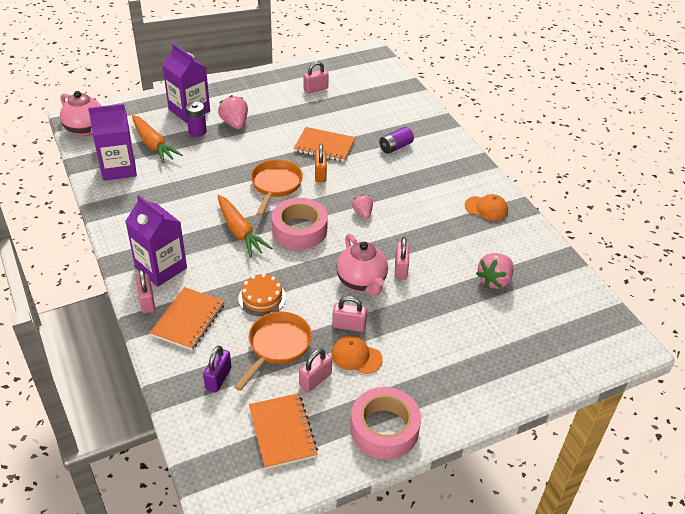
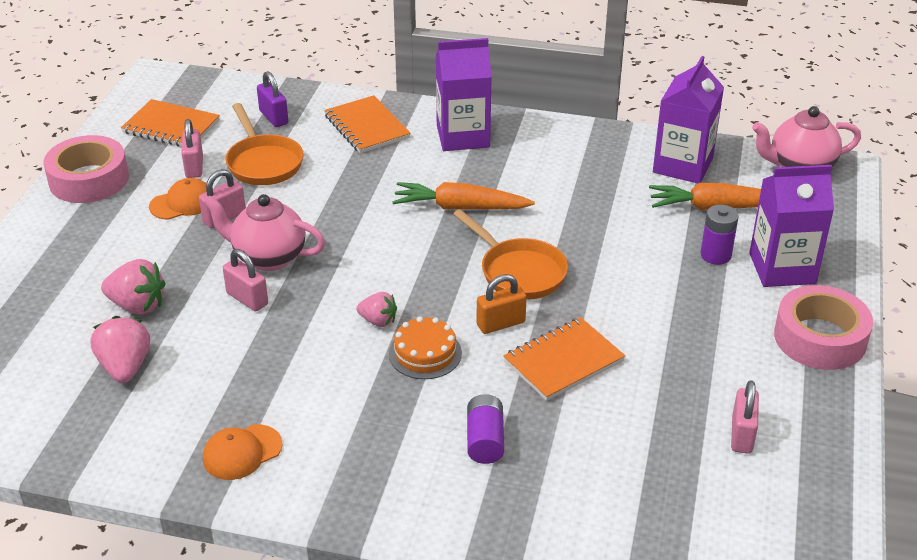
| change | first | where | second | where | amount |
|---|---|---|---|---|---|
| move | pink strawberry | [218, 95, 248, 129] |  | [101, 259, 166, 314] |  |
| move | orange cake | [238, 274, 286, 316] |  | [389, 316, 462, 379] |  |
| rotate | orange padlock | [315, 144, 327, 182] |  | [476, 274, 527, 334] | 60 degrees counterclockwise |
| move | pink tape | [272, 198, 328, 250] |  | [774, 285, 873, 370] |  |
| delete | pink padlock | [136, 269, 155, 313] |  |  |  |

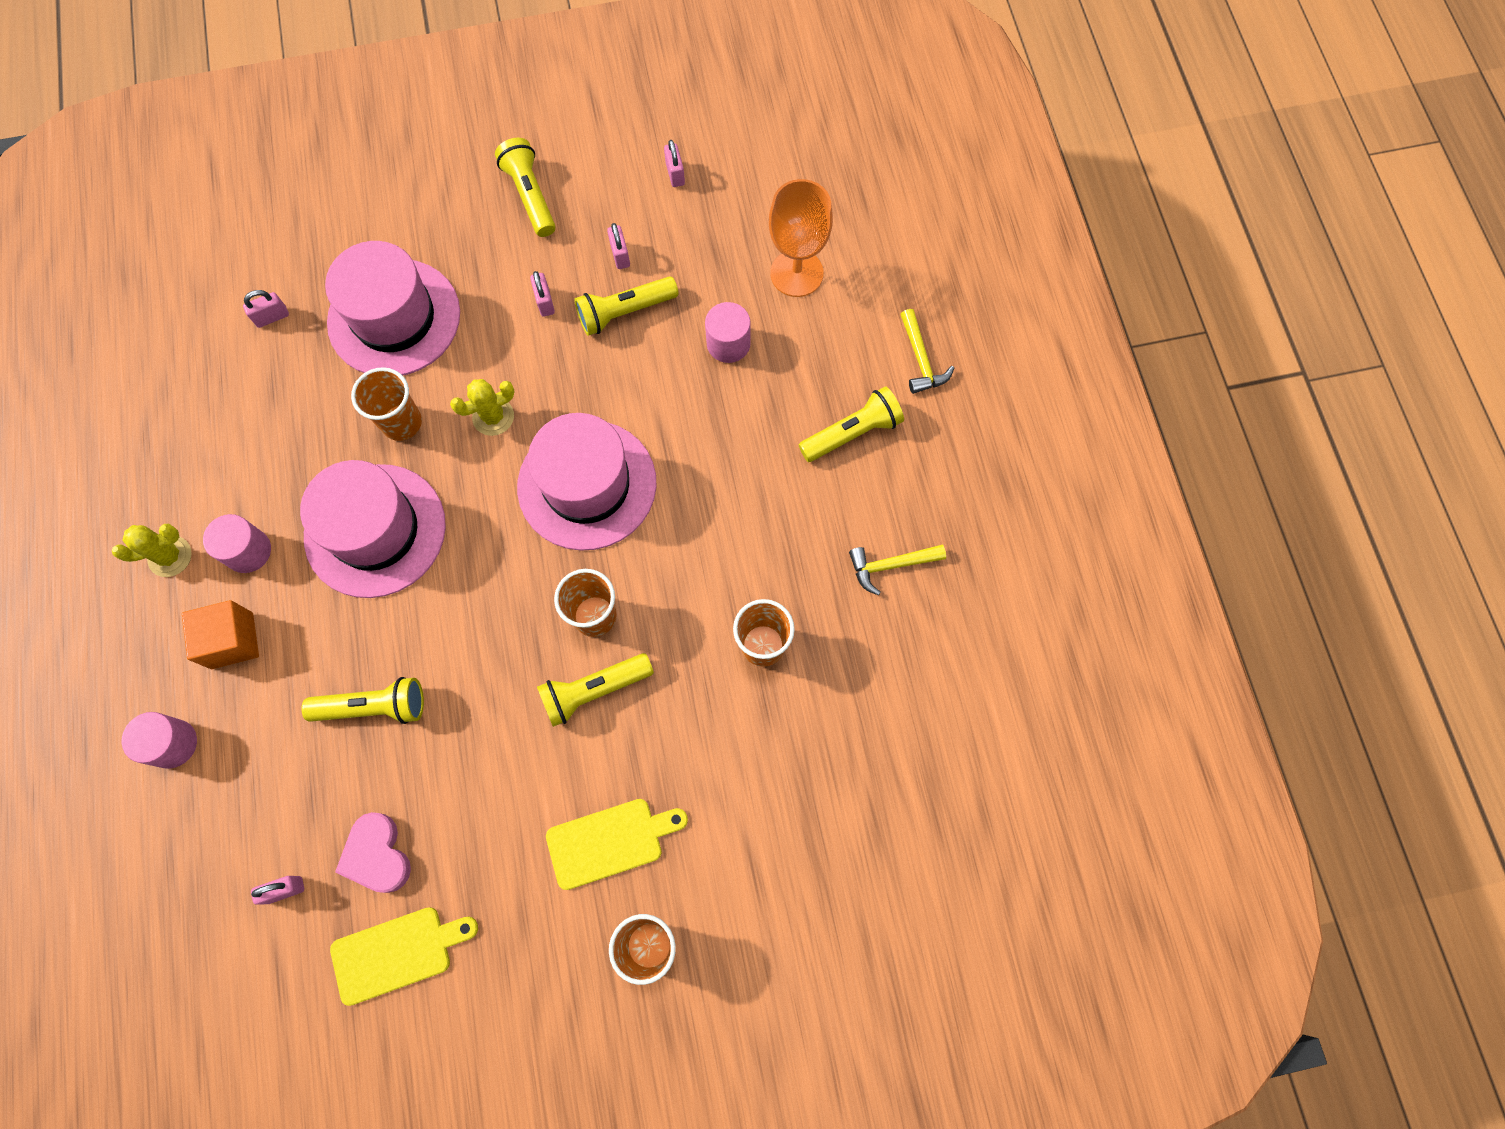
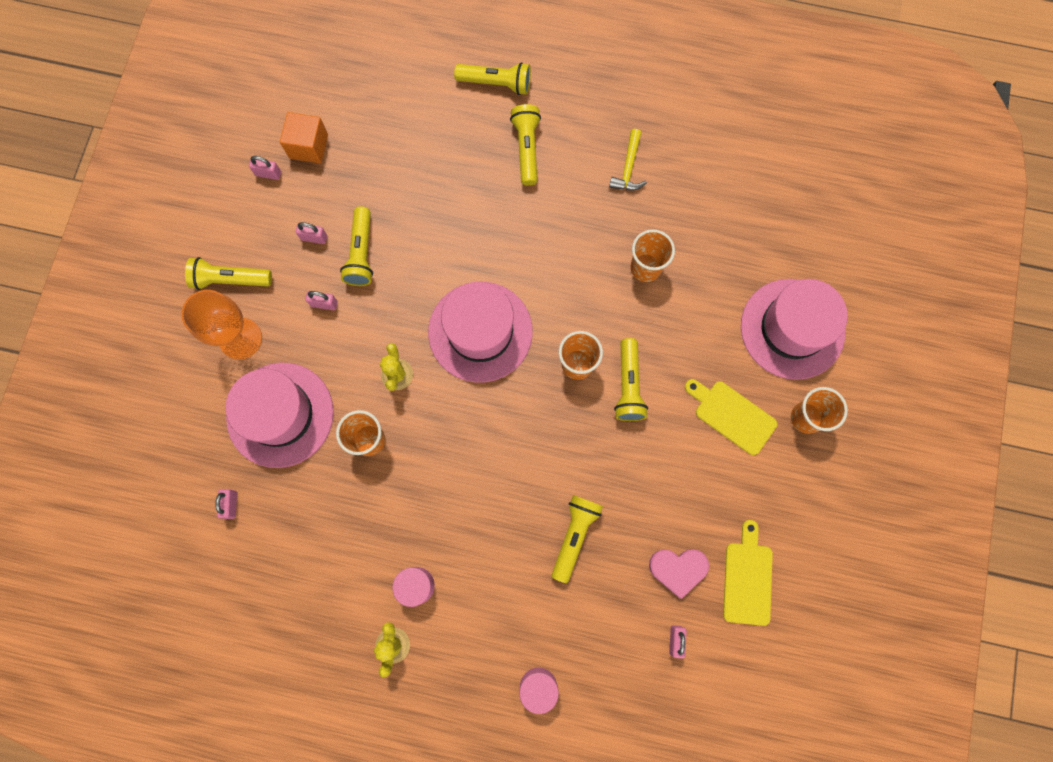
| change | first | where | second | where | amount |
|---|---|---|---|---|---|
| move | orange goblet | [769, 179, 833, 297] |  | [181, 290, 262, 360] |  |
| move | orange cube | [182, 600, 259, 669] |  | [280, 112, 328, 163] |  |
| replace | yellow hammer | [900, 309, 954, 394] | yellow flashlight | [454, 62, 531, 95] |  |
| rotate | yellow cutting board | [546, 799, 688, 890] |  | [685, 379, 777, 455] | 60 degrees counterclockwise |
| move | pink hat | [300, 460, 446, 598] |  | [741, 279, 847, 380] |  |
| delete | pink cylinder | [705, 302, 751, 363] |  |  |  |

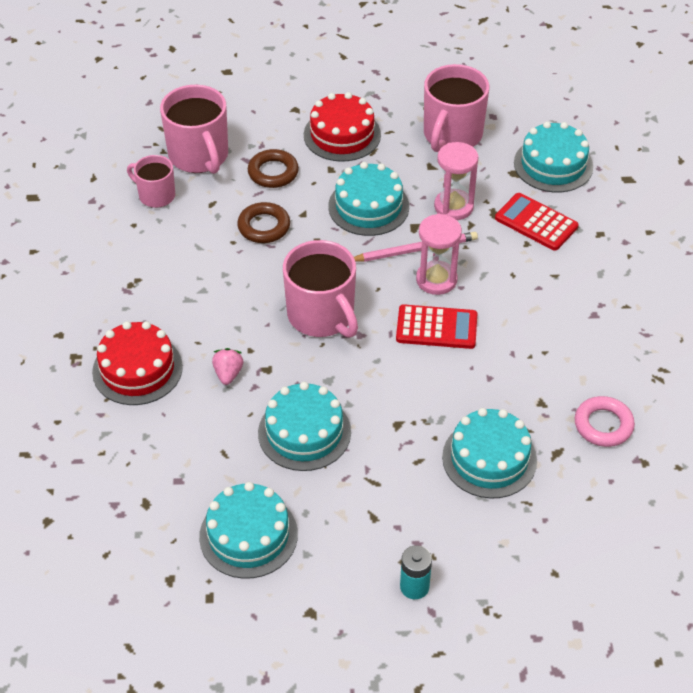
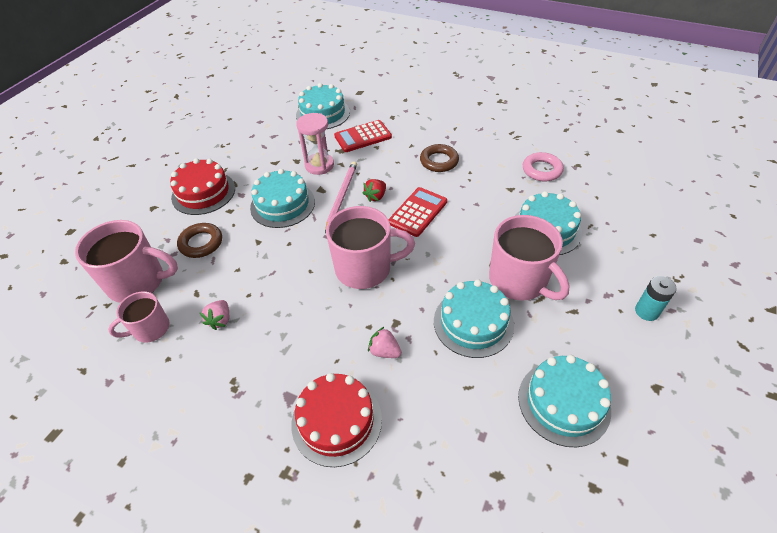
| change | first | where | second | where | amount |
|---|---|---|---|---|---|
| insert |  |  | pink strawberry | [199, 300, 229, 330] |  |
| replace | pink hourglass | [416, 214, 462, 295] | red strawberry | [363, 179, 386, 202] |  |
| move | brown ring | [237, 202, 290, 243] |  | [420, 144, 459, 172] |  |
| move | pink mug | [424, 64, 490, 152] |  | [489, 215, 570, 301] |  |

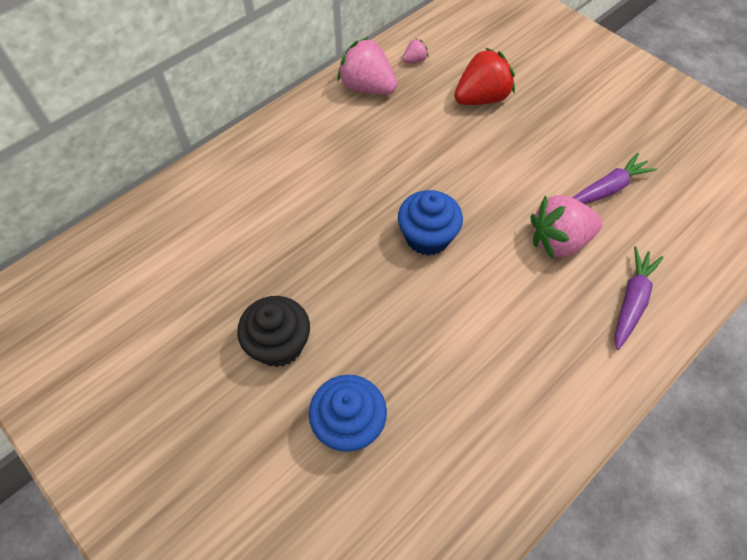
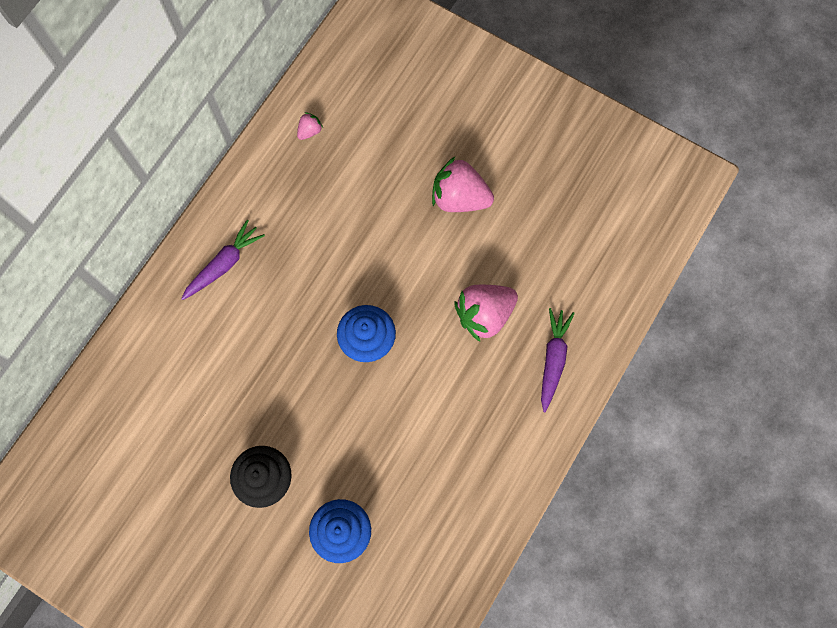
| change | first | where | second | where | amount |
|---|---|---|---|---|---|
| move | purple carrot | [572, 153, 657, 204] |  | [181, 220, 265, 300] |  |
| move | pink strawberry | [337, 37, 397, 94] |  | [432, 157, 494, 212] |  |
| delete | red strawberry | [454, 48, 515, 105] |  |  |  |

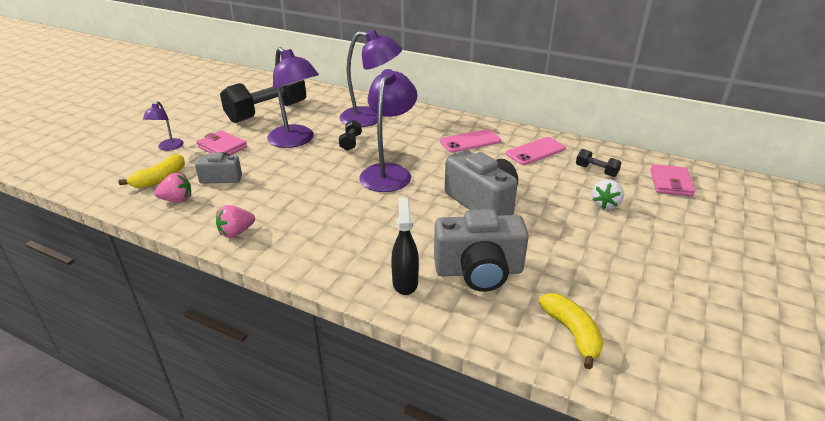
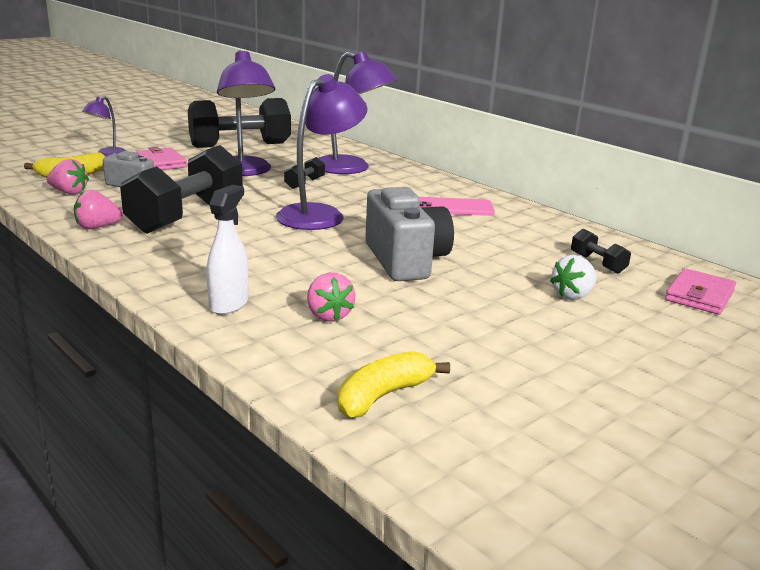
| change | first | where | second | where | amount |
|---|---|---|---|---|---|
| insert |  |  | black dumbbell | [120, 145, 243, 234] |  |
| recolor | black spray bottle | [391, 198, 419, 295] | white spray bottle | [206, 185, 248, 315] |  |
| replace | grey camera | [434, 209, 529, 292] | pink strawberry | [307, 273, 356, 322] |  |
| rotate | yellow banana | [538, 293, 604, 369] |  | [338, 351, 450, 418] | 135 degrees counterclockwise |
| delete | pink phone | [506, 137, 566, 165] |  |  |  |

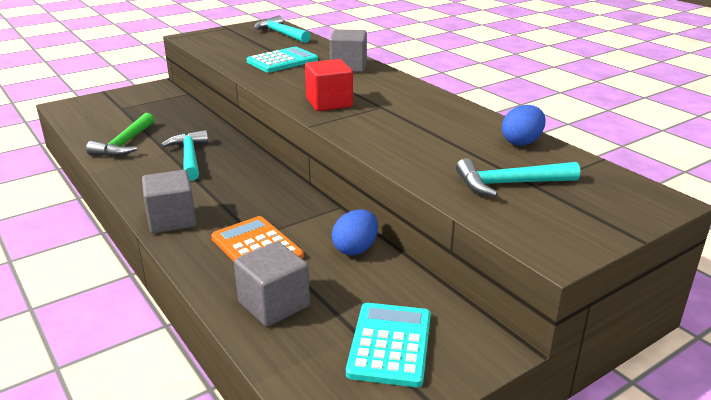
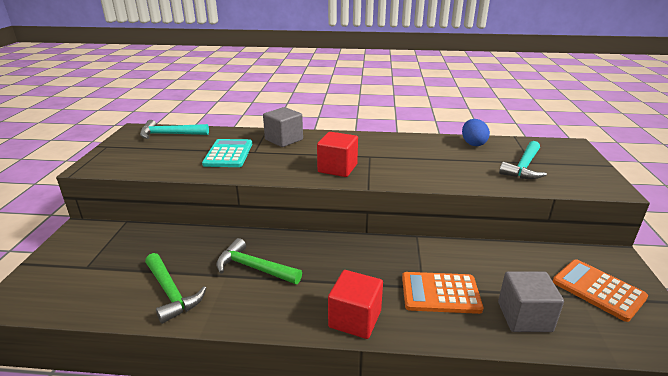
| change | first | where | second | where | amount |
|---|---|---|---|---|---|
| recolor | turquoise hammer | [161, 130, 208, 181] | green hammer | [216, 238, 302, 284] |  |
| recolor | grey cube | [142, 170, 196, 234] | red cube | [328, 270, 383, 339] |  |
| recolor | turquoise calculator | [346, 303, 431, 387] | orange calculator | [553, 259, 648, 322] |  |
| delete | blue egg | [332, 209, 378, 255] |  |  |  |

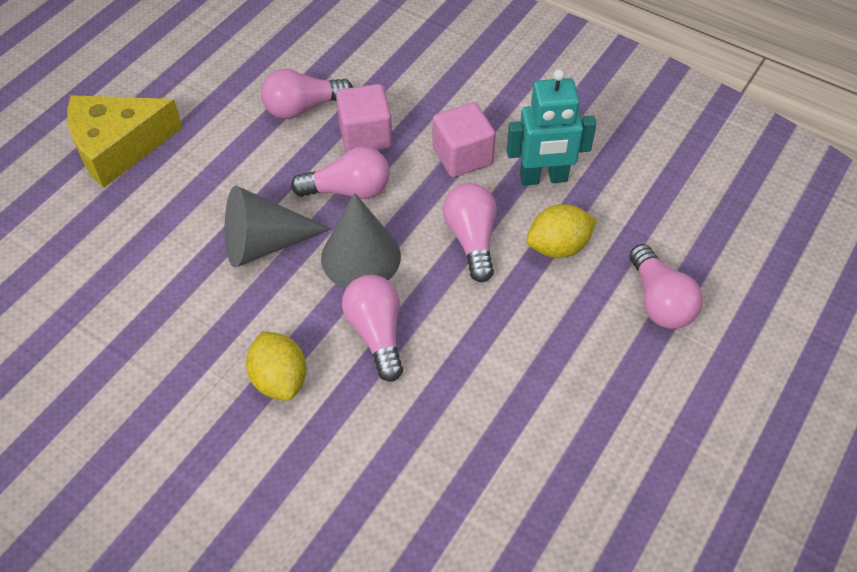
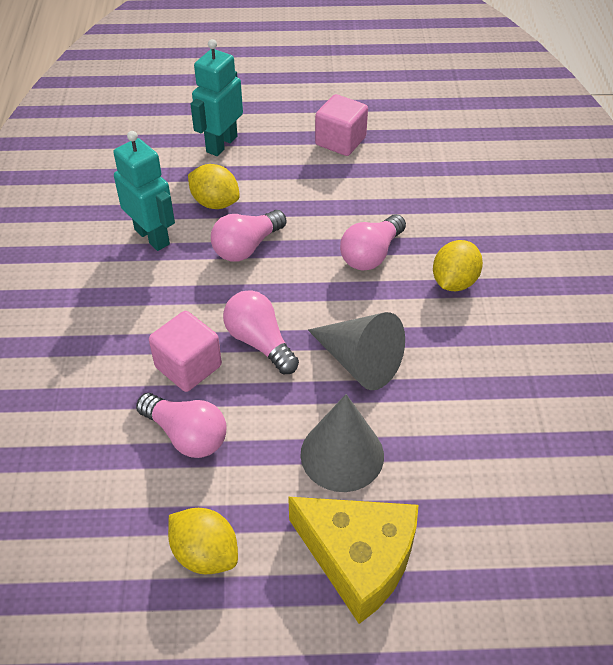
| change | first | where | second | where | amount |
|---|---|---|---|---|---|
| insert |  |  | yellow lemon | [168, 508, 238, 574] |  |
| replace | pink light bulb | [629, 244, 703, 329] | turquoise robot | [191, 39, 243, 156] |  |
| move | grey cone | [321, 193, 401, 288] |  | [300, 394, 384, 492] |  |
| move | pink cube | [433, 102, 496, 177] |  | [315, 94, 368, 156] |  |

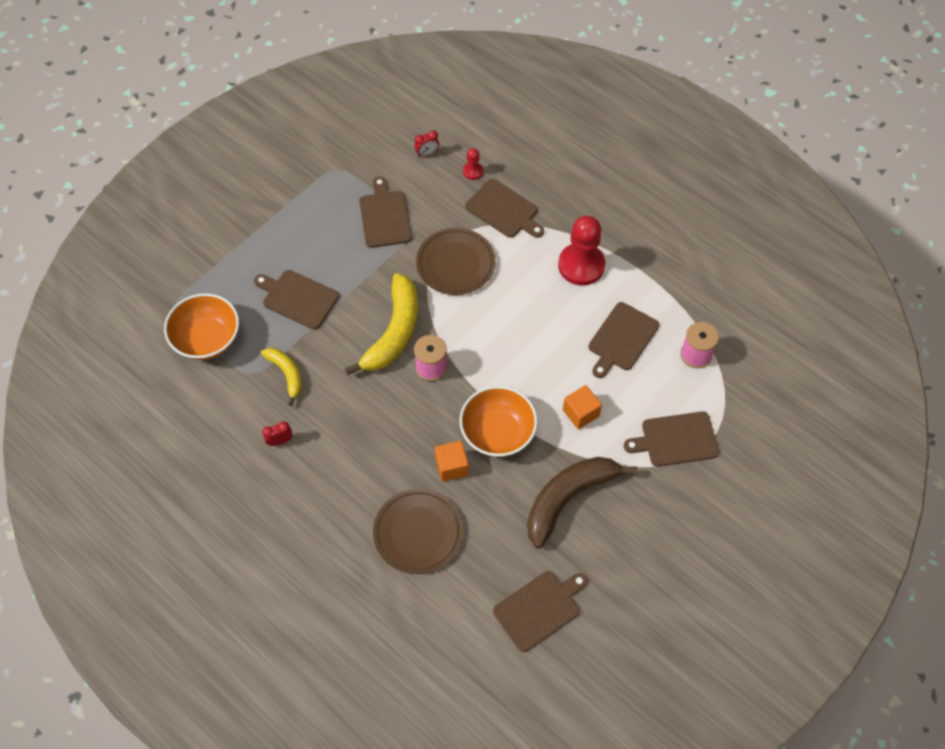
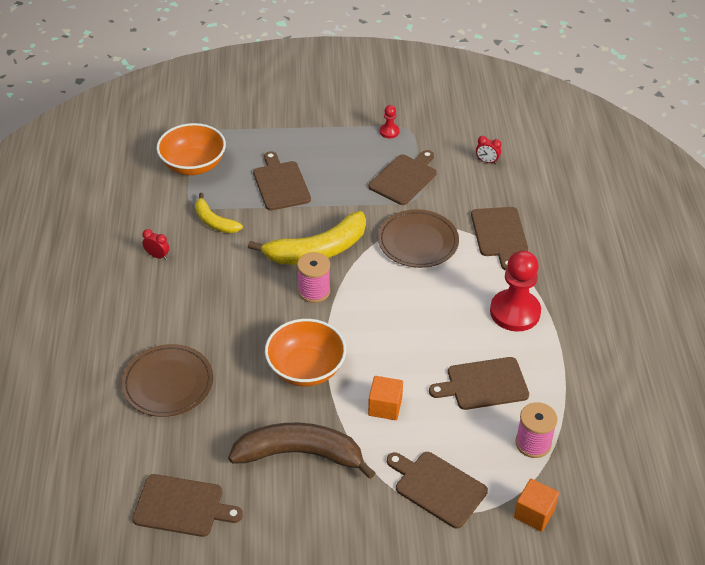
| change | first | where | second | where | amount |
|---|---|---|---|---|---|
| rotate | yellow banana | [261, 348, 302, 406] |  | [195, 193, 243, 233] | 120 degrees clockwise |
| move | red pawn | [463, 148, 483, 180] |  | [380, 105, 400, 138] |  |
| move | orange cube | [435, 441, 469, 482] |  | [514, 479, 559, 532] |  |

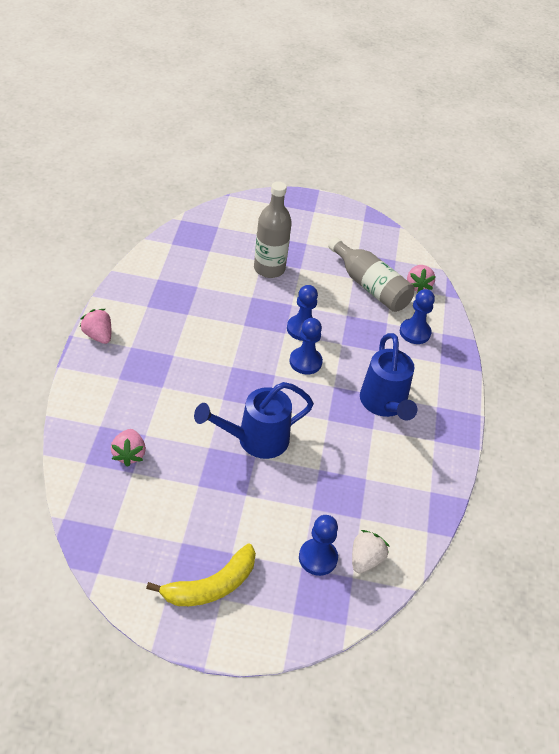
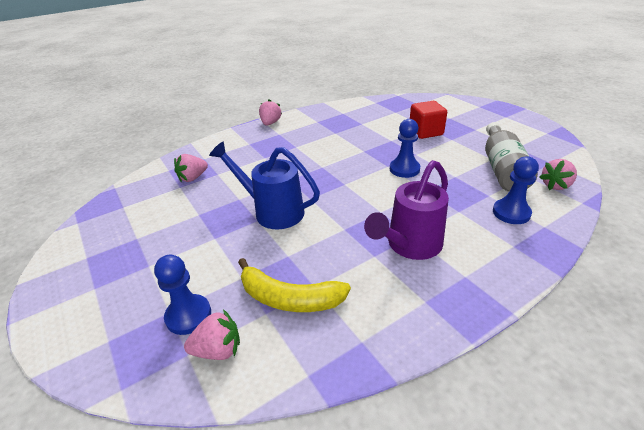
| change | first | where | second | where | amount |
|---|---|---|---|---|---|
| recolor | white strawberry | [352, 530, 390, 574] | pink strawberry | [184, 309, 240, 360] |  |
| move | yellow banana | [146, 543, 256, 606] |  | [238, 258, 351, 312] |  |
| recolor | blue watering can | [360, 333, 418, 421] | purple watering can | [364, 160, 449, 260] |  |
| replace | grey bottle | [254, 181, 292, 278] | red cube | [410, 101, 447, 139] |  |
| delete | blue pawn | [290, 318, 323, 374] |  |  |  |

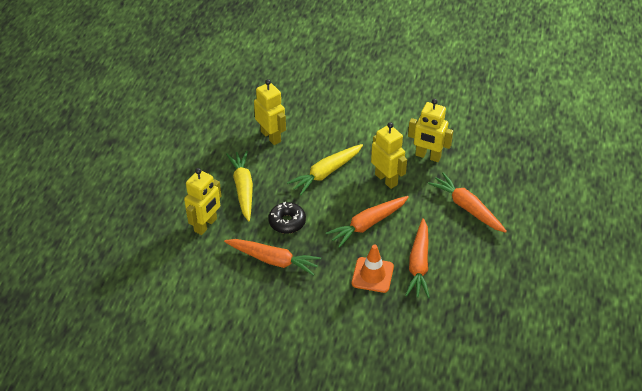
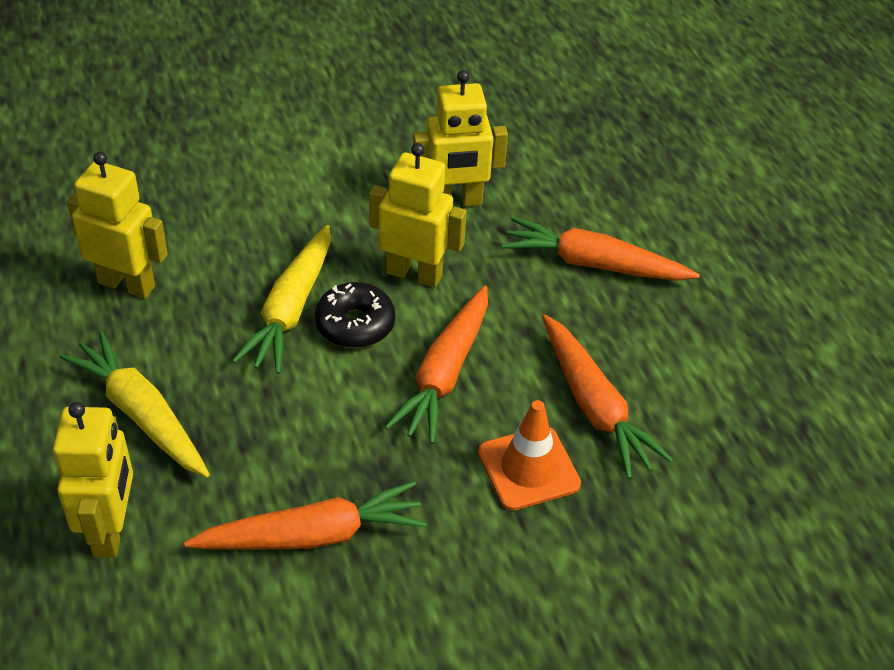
| change | first | where | second | where | amount |
|---|---|---|---|---|---|
| move | black donut | [268, 202, 306, 234] |  | [315, 282, 395, 348] |  |

